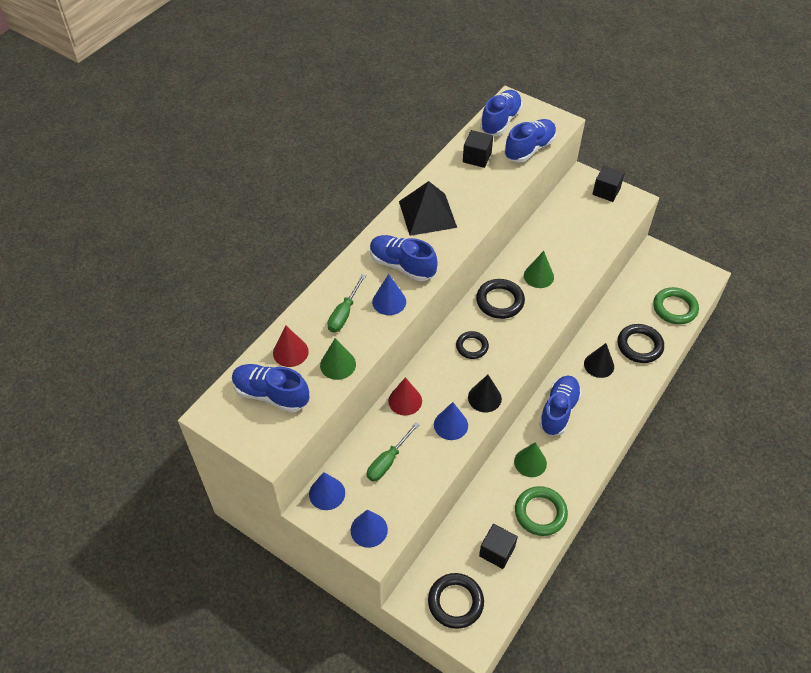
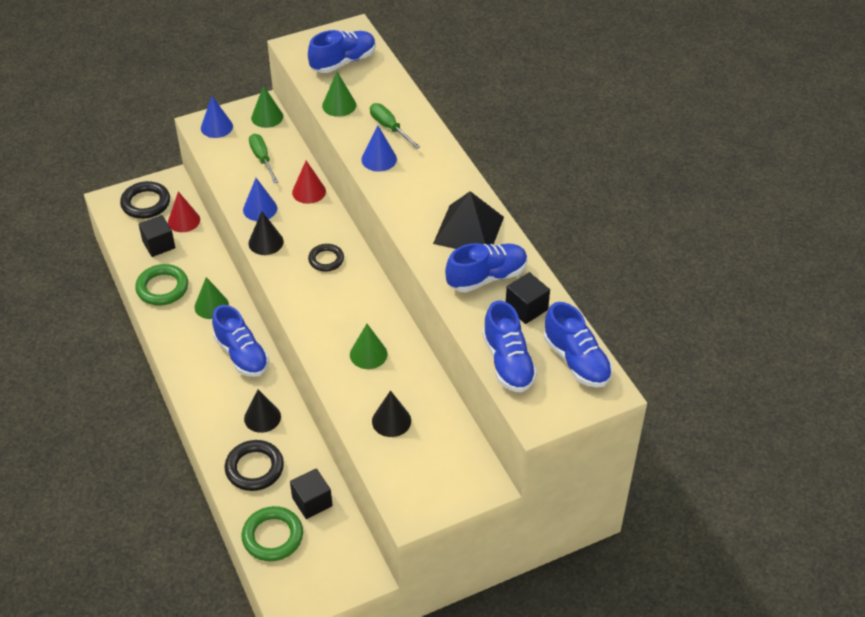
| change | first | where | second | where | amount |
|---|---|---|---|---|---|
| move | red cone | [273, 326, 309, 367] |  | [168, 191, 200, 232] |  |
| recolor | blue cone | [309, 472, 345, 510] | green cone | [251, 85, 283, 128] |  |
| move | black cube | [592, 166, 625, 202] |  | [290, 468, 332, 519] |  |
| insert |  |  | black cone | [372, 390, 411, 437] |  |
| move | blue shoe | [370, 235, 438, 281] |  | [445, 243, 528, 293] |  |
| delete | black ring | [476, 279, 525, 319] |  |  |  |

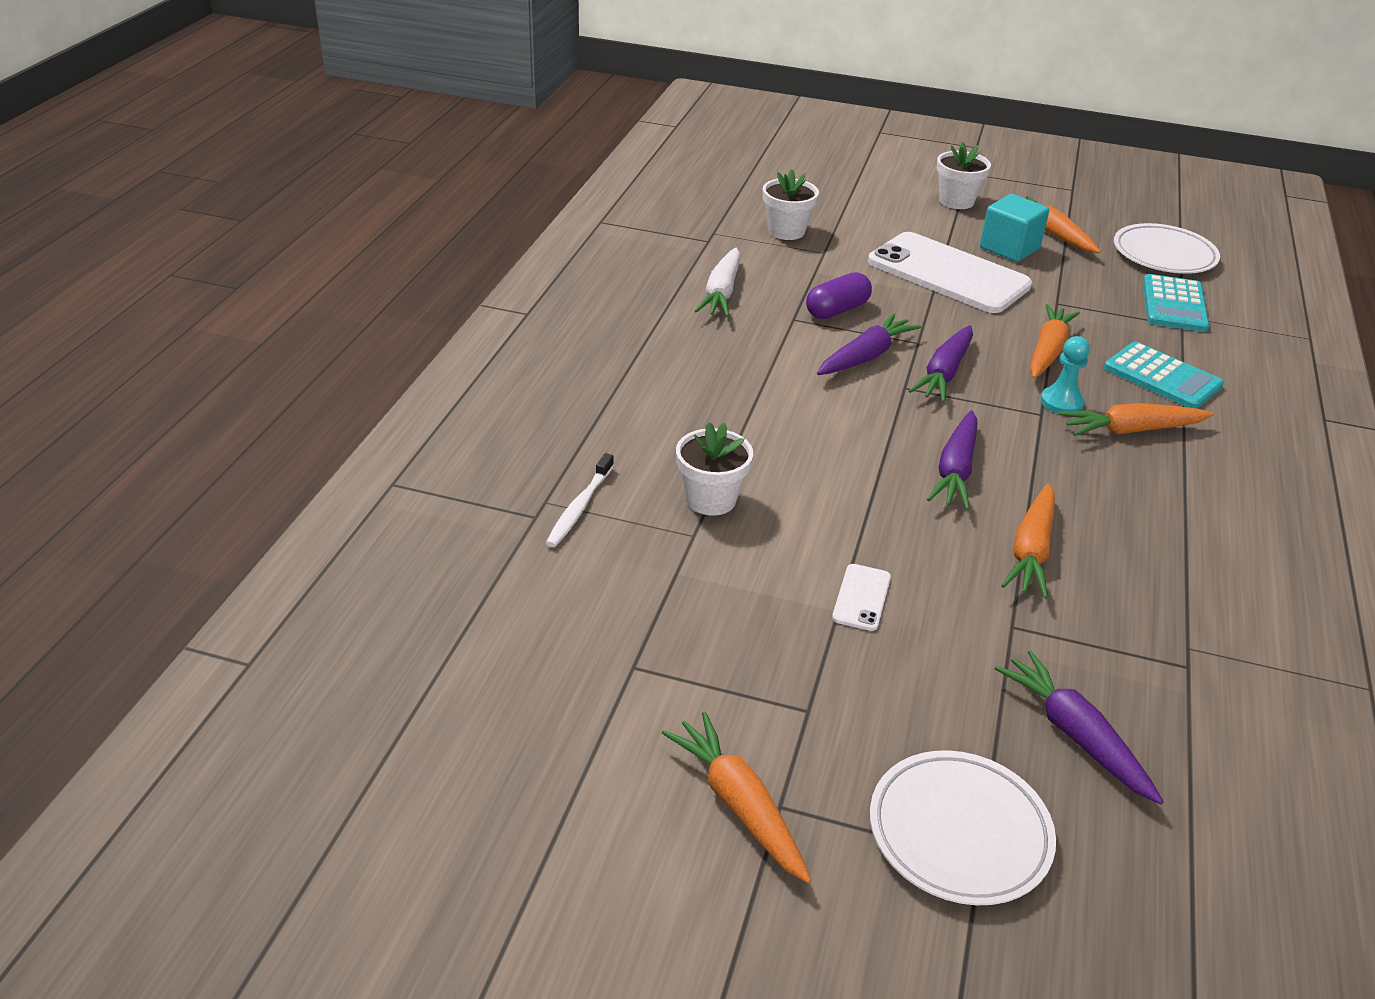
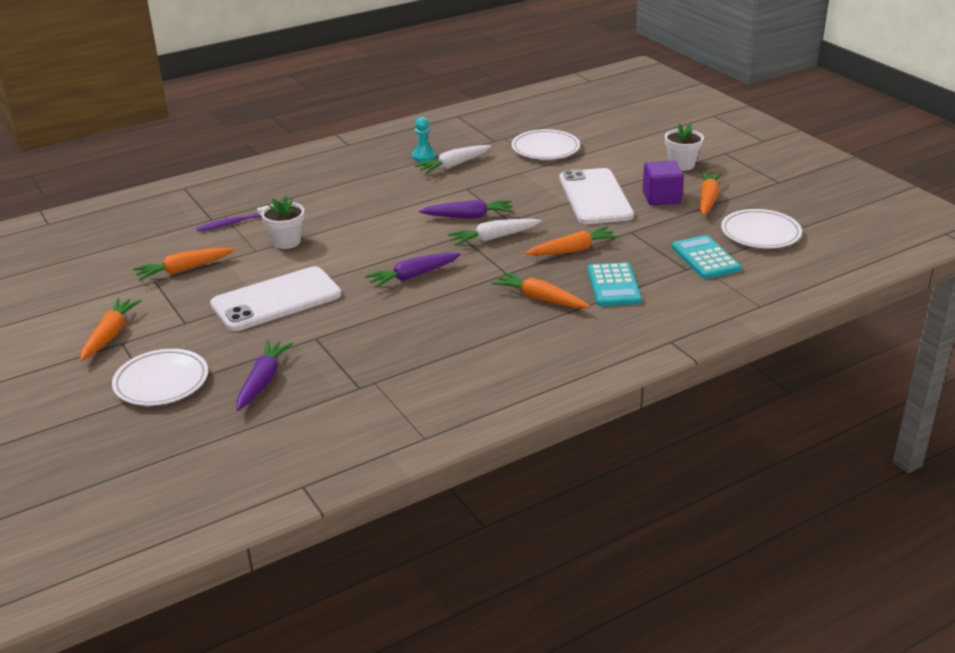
| change | first | where | second | where | amount |
|---|---|---|---|---|---|
| move | orange carrot | [1001, 483, 1055, 598] |  | [133, 248, 234, 281] |  |
| recolor | white toothbrush | [546, 453, 614, 547] | purple toothbrush | [197, 205, 269, 232] |  |
| resize | white phone | [832, 564, 891, 631] |  | [210, 266, 341, 331] | x2.48 |
| move | turquoise pawn | [1040, 336, 1090, 414] |  | [412, 117, 436, 162] |  |
| recolor | purple carrot | [909, 325, 973, 402] | white carrot | [447, 219, 541, 246] |  |
| replace | white flower pot | [763, 169, 819, 240] | white plate | [511, 129, 580, 160] |  |
| recolor | turquoise cube | [980, 194, 1049, 262] | purple cube | [642, 160, 684, 206] |  |
| rotate | turquoise calculator | [1143, 274, 1209, 332] |  | [672, 235, 741, 279] | 105 degrees clockwise |
| delete | purple capsule | [806, 272, 872, 319] |  |  |  |

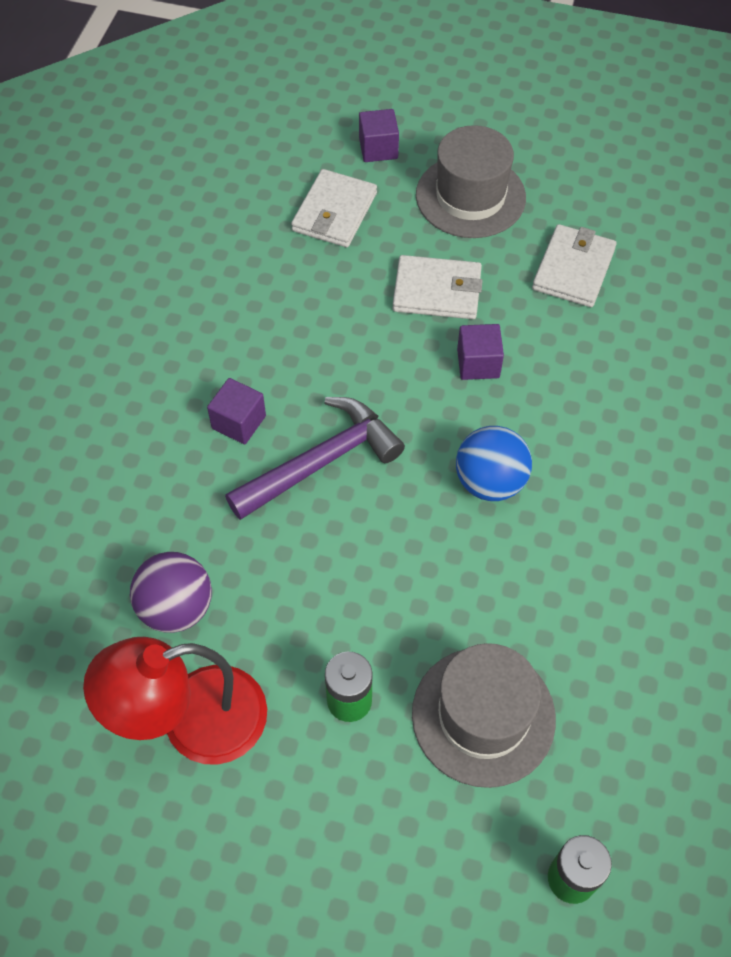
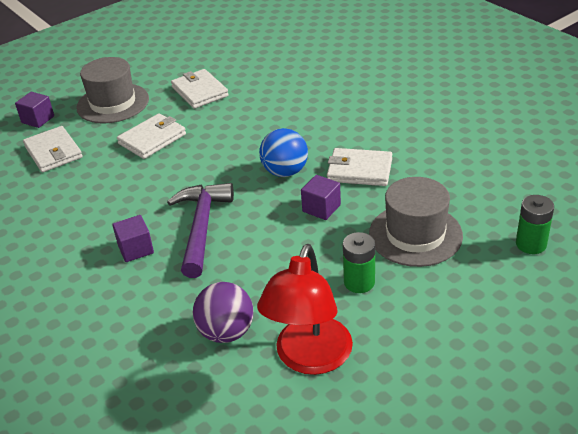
| change | first | where | second | where | amount |
|---|---|---|---|---|---|
| move | purple cube | [457, 324, 504, 380] |  | [301, 175, 341, 220] |  |
| insert |  |  | white wallet | [327, 148, 392, 186] |  |

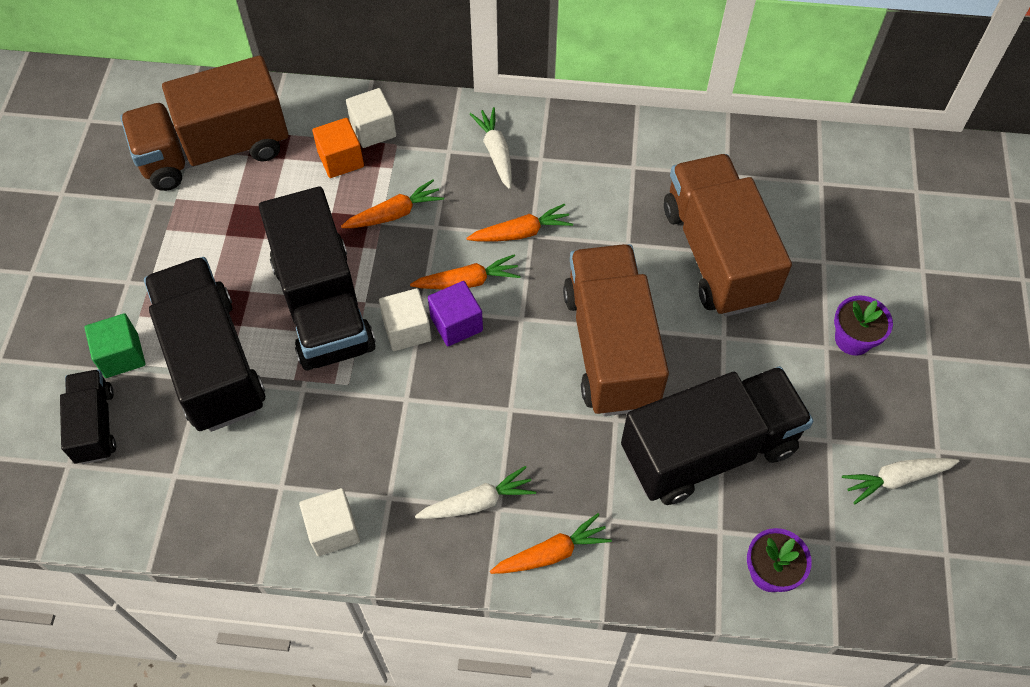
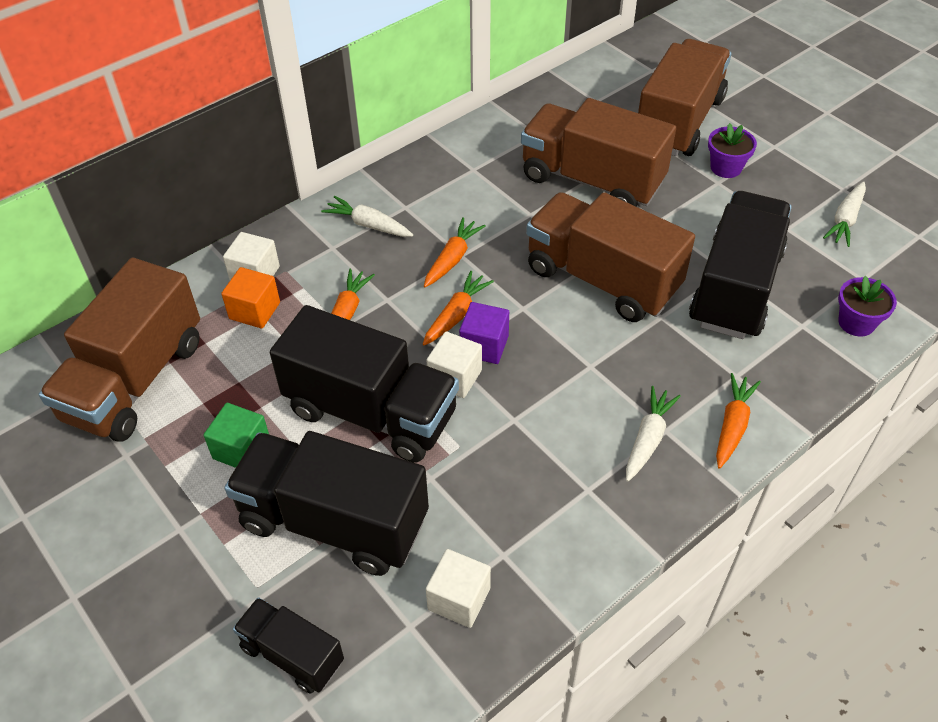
| change | first | where | second | where | amount |
|---|---|---|---|---|---|
| move | green cube | [84, 313, 146, 378] |  | [203, 403, 269, 468] |  |
| move | white cube | [299, 488, 360, 556] |  | [426, 549, 491, 628] |  |
| insert |  |  | brown truck | [638, 39, 731, 156] |  |

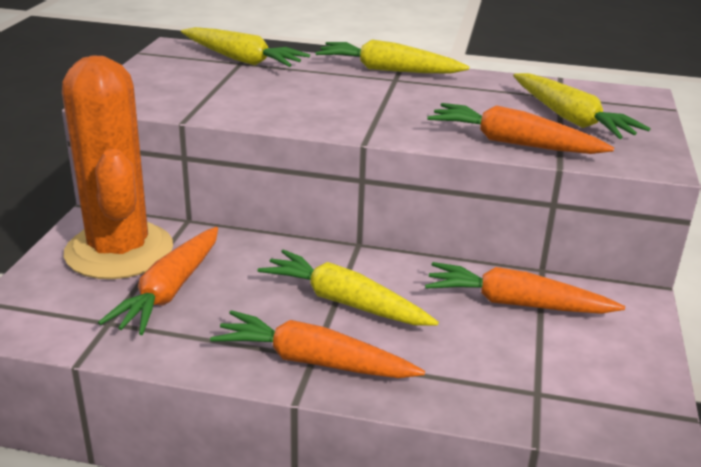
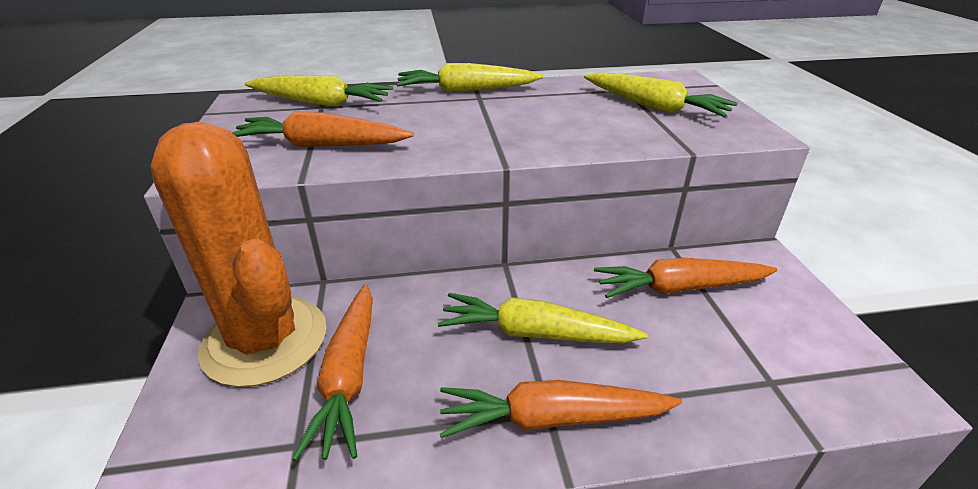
| change | first | where | second | where | amount |
|---|---|---|---|---|---|
| move | orange carrot | [427, 103, 614, 154] |  | [232, 111, 414, 147] |  |

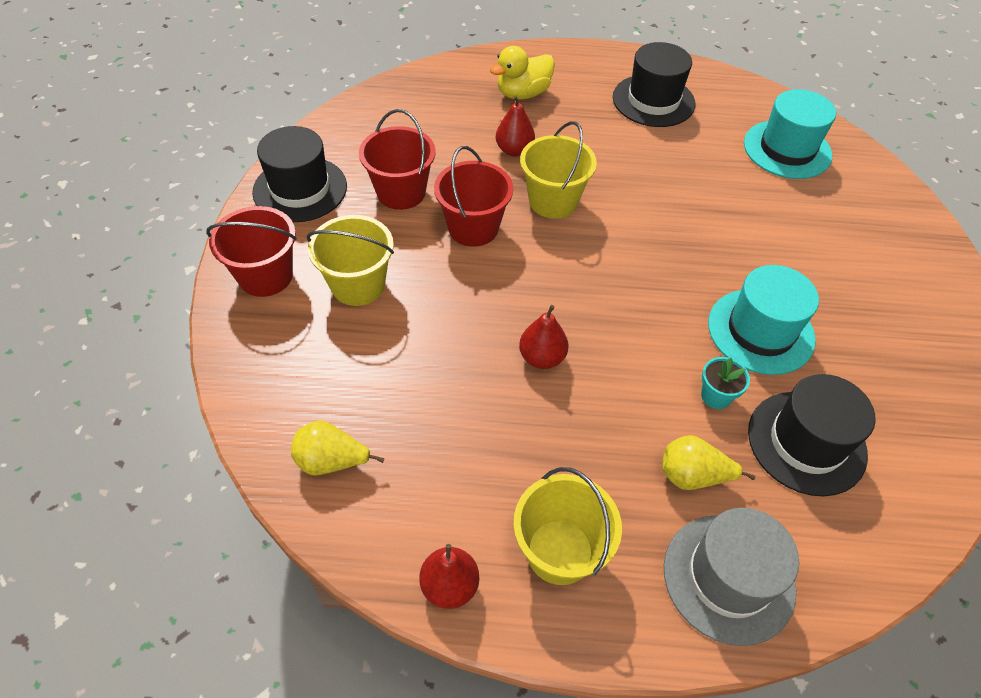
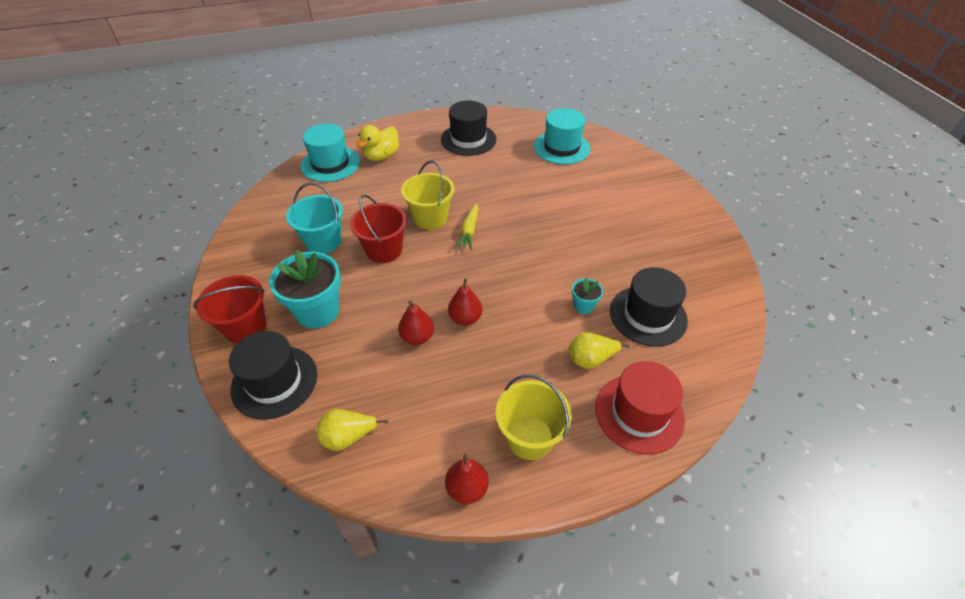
| change | first | where | second | where | amount |
|---|---|---|---|---|---|
| move | black hat | [252, 126, 347, 222] |  | [229, 331, 317, 420] |  |
| replace | yellow bucket | [306, 215, 394, 306] | turquoise flower pot | [269, 250, 341, 329] |  |
| recolor | red bucket | [359, 109, 436, 210] | turquoise bucket | [286, 183, 343, 254] |  |
| move | turquoise hat | [708, 265, 819, 375] |  | [301, 124, 360, 182] |  |
| move | red pear | [496, 95, 535, 156] |  | [398, 301, 434, 345] |  |
| insert |  |  | yellow carrot | [455, 203, 478, 250] |  |
| recolor | grey hat | [664, 508, 799, 646] | red hat | [595, 361, 685, 455] |  |

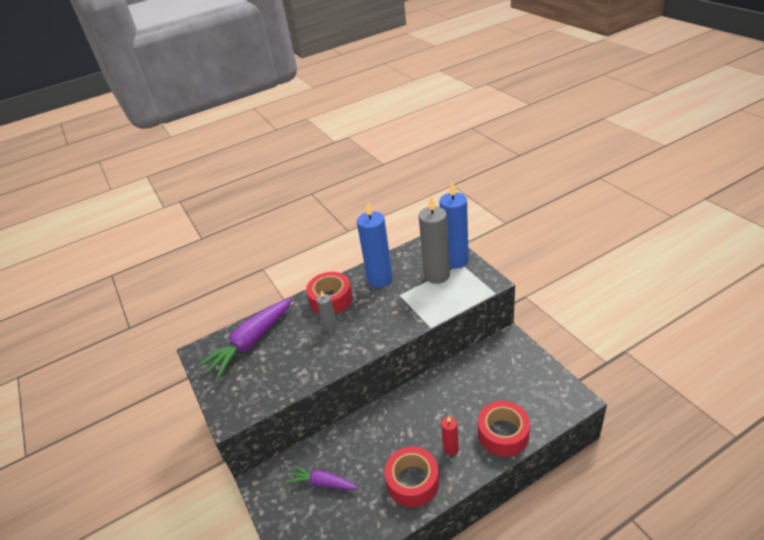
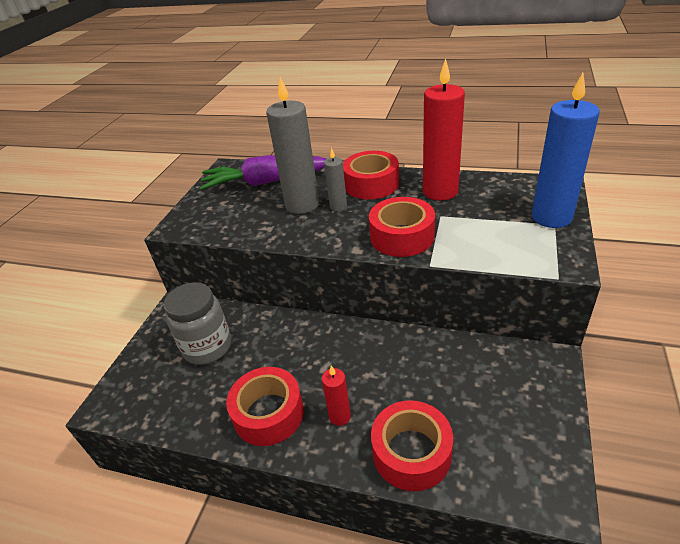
| change | first | where | second | where | amount |
|---|---|---|---|---|---|
| replace | purple carrot | [286, 465, 358, 490] | grey jar | [164, 282, 231, 365] |  |
| move | grey candle | [419, 196, 450, 284] |  | [266, 77, 319, 214] |  |
| insert |  |  | red tape | [369, 197, 435, 257] |  |
| recolor | blue candle | [357, 201, 393, 288] | red candle | [423, 59, 465, 201] |  |

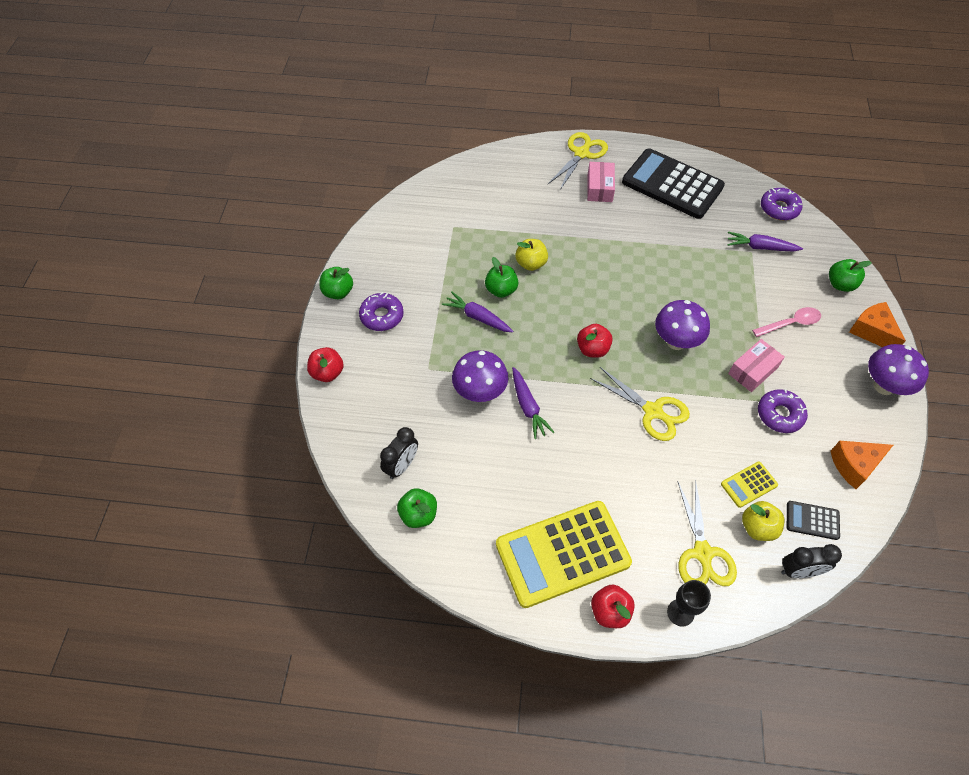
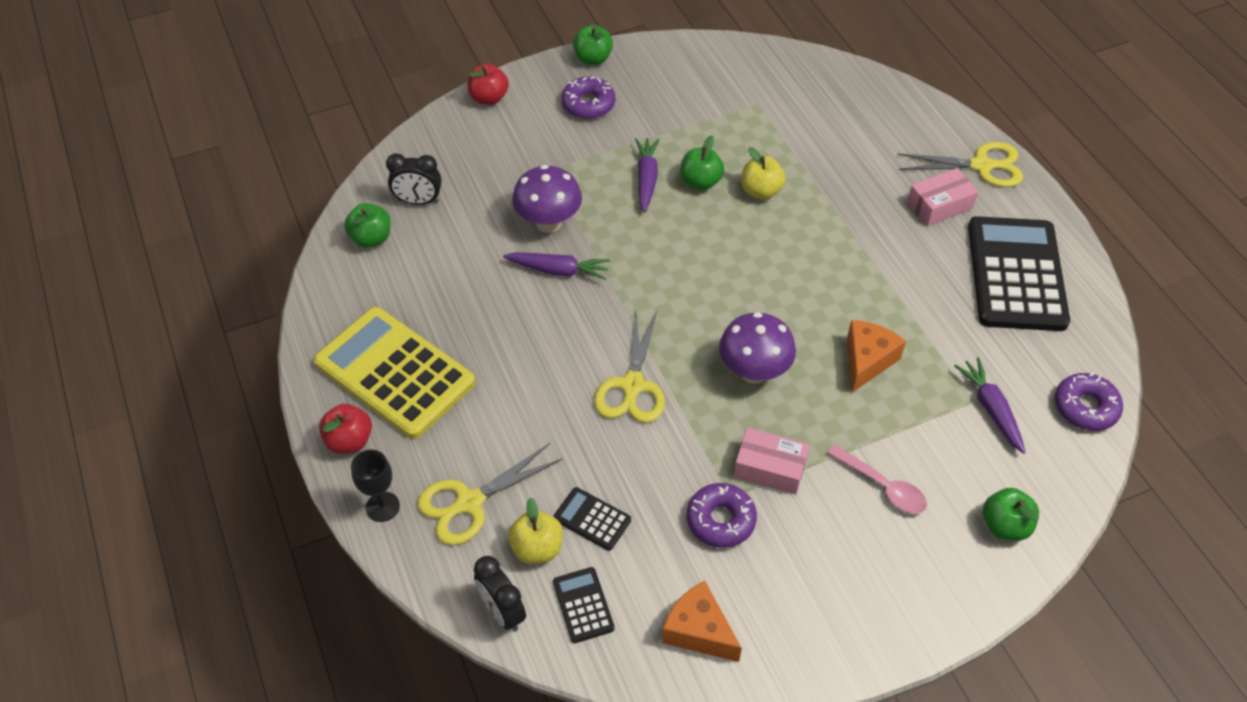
| change | first | where | second | where | amount |
|---|---|---|---|---|---|
| rotate | purple carrot | [512, 367, 554, 439] |  | [503, 252, 610, 280] | 120 degrees counterclockwise |
| recolor | yellow calculator | [721, 462, 778, 508] | black calculator | [553, 487, 631, 551] |  |
| move | orange cheese | [849, 302, 906, 347] |  | [847, 320, 906, 393] |  |
| delete | red apple | [577, 324, 613, 358] |  |  |  |
| delete | purple mushroom | [868, 344, 929, 395] |  |  |  |

